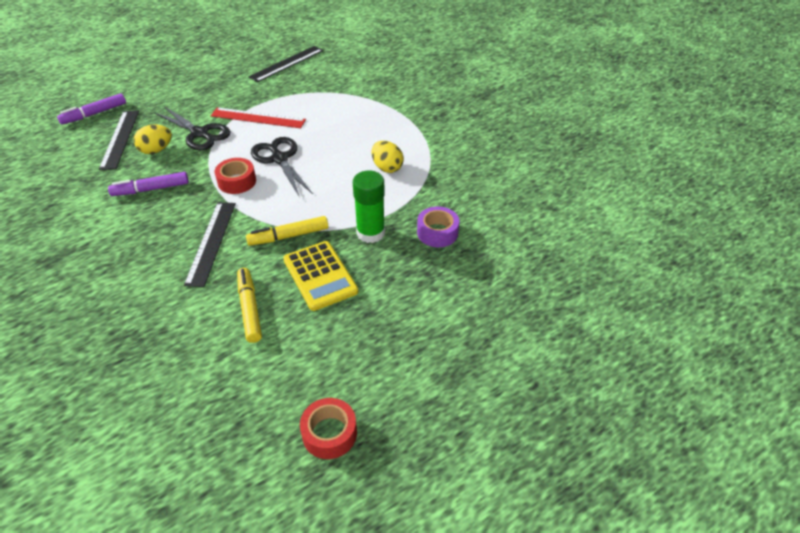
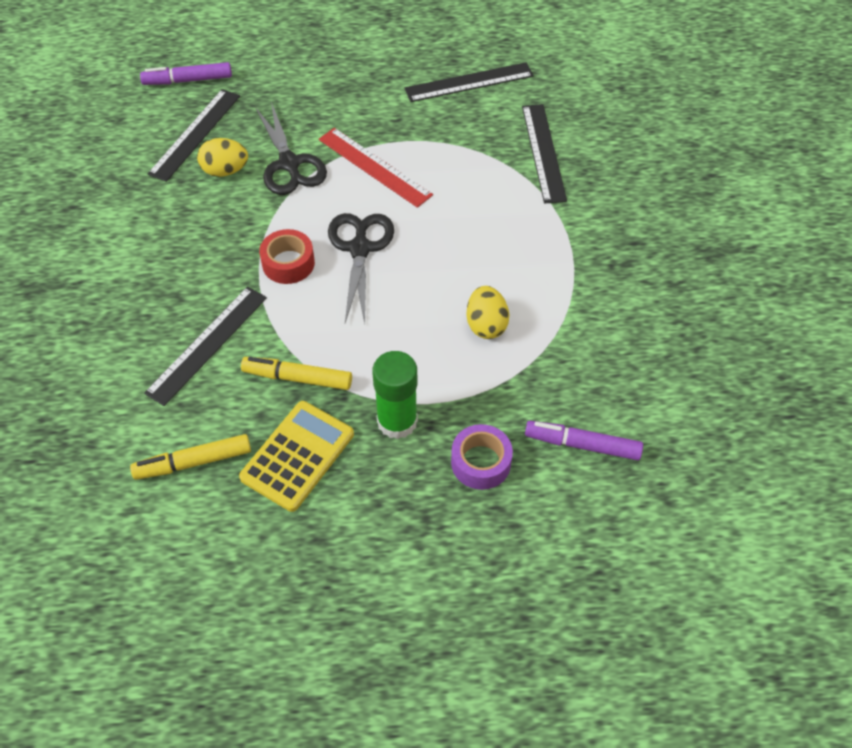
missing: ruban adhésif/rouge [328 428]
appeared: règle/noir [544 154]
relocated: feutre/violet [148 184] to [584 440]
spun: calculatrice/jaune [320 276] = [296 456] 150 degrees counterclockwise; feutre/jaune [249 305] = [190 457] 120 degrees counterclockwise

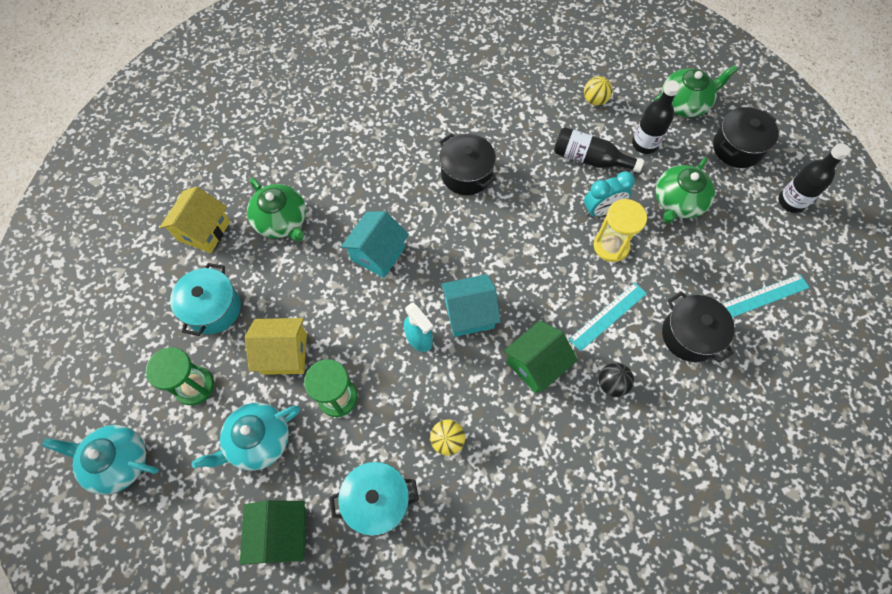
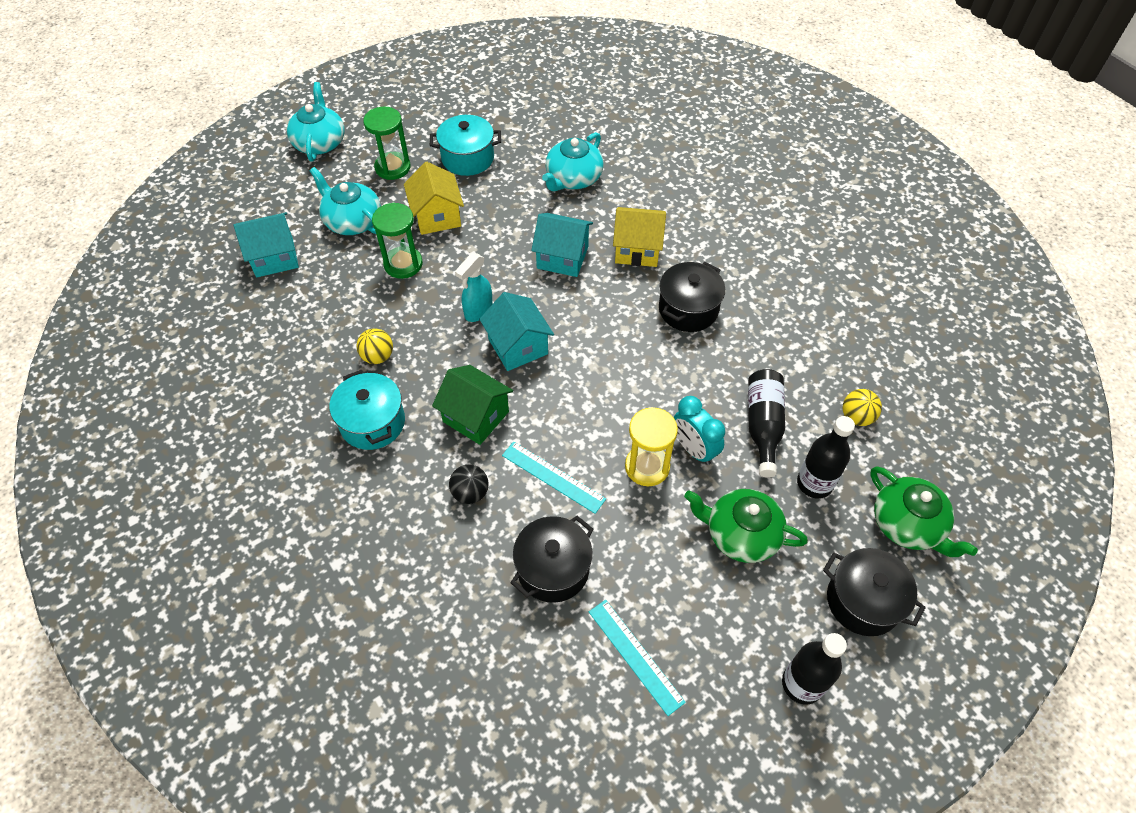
relocated: maison/jaune [195 219] to [639 237]; marmite/turquoise [374 499] to [367 409]
colour: théière/vert [276 210] to théière/turquoise [573 161]; maison/vert [273 532] to maison/turquoise [266 244]

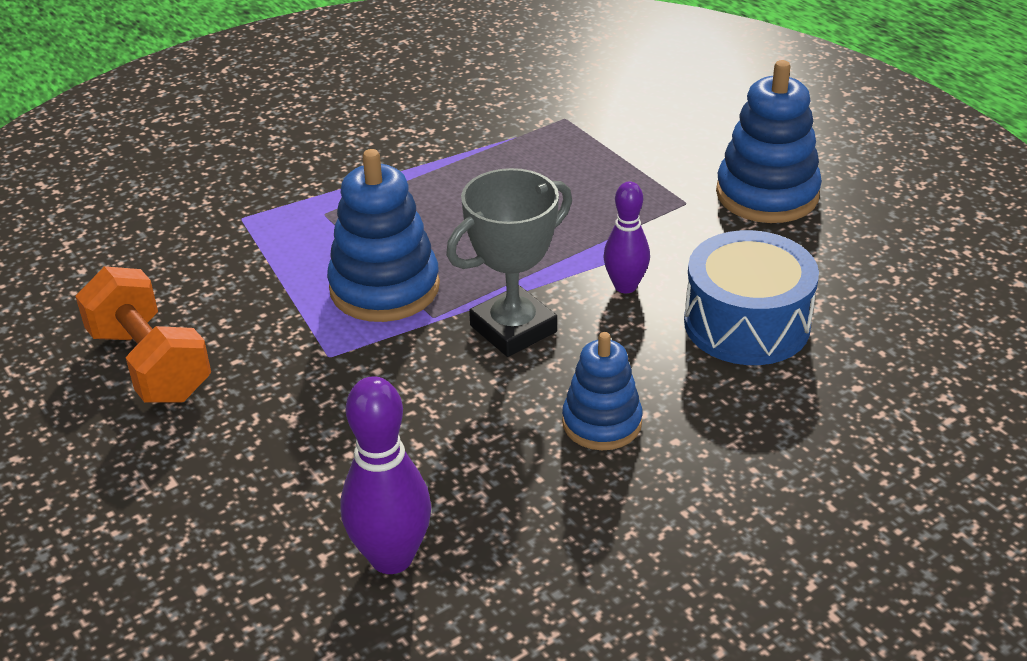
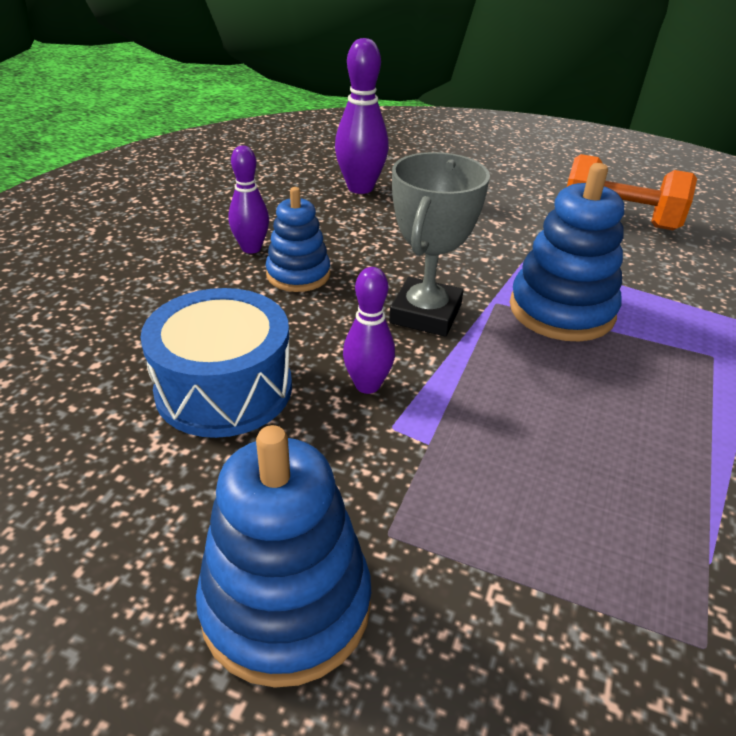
appeared: quille/violet [248 200]

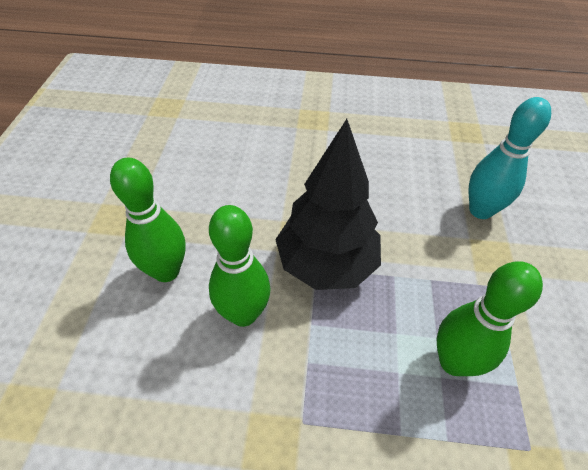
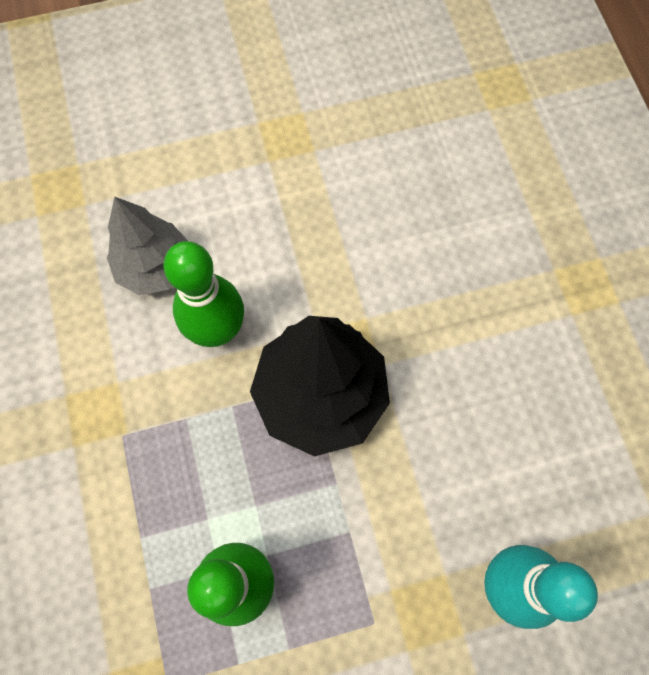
missing: quille/vert [148 220]
appeared: arbre/gris [147 245]

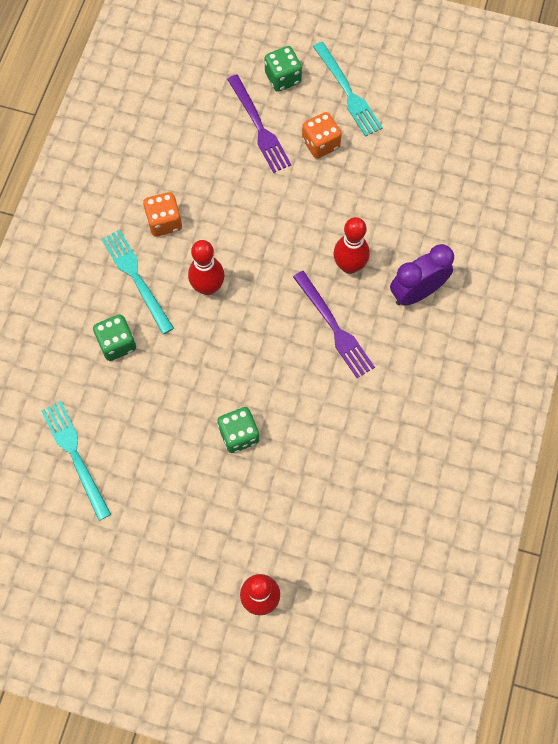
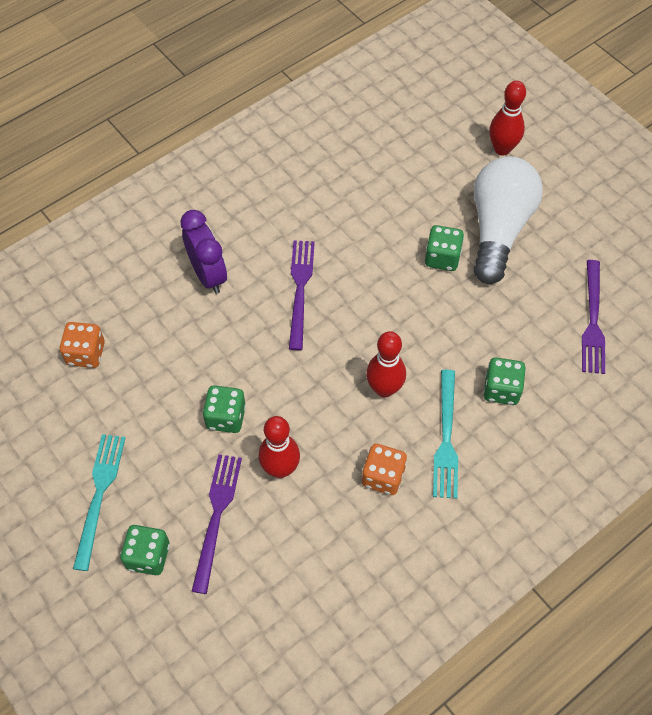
appeared: ampoule/blanc [508 220]; dé/vert [224 409]
relocated: dé/orange [322 135] to [82 345]; quille/rouge [352 245] to [279 447]
colour: fourchette/turquoise [76 461] to fourchette/violet [593 317]
spun: réveil/violet [422 275] = [203 252] 120 degrees counterclockwise

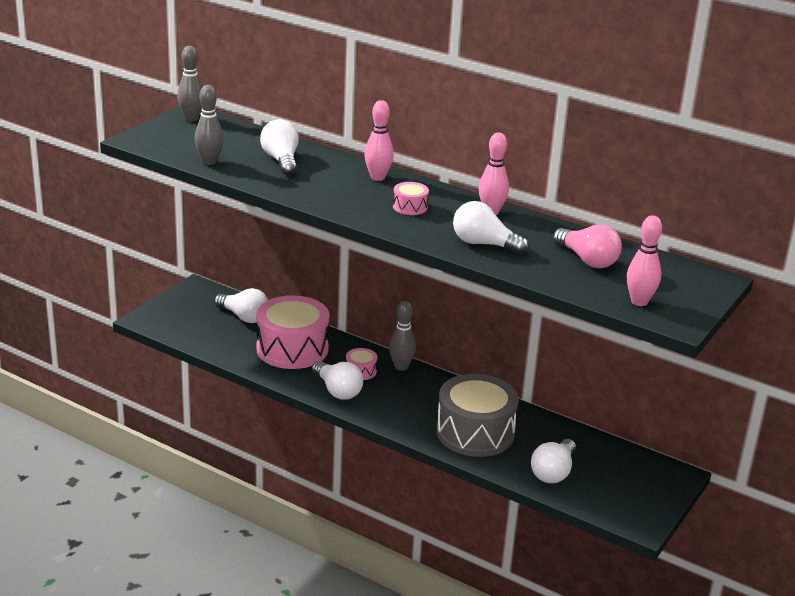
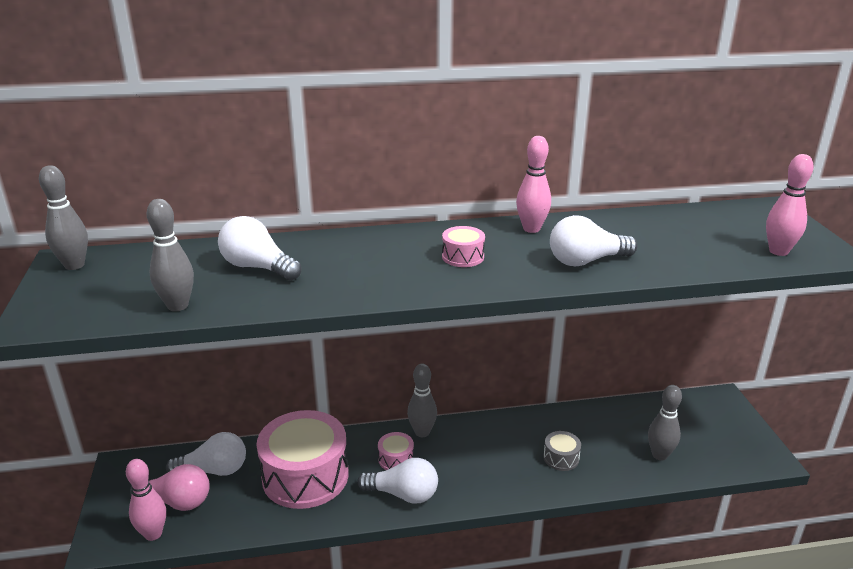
relocated: quille/rose [379 140] to [146 500]; ampoule/rose [587 246] to [170 487]
exchanged: ampoule/blanc [553 461] to quille/gris [665 423]
size: tambour/gris [477 415] = [562 451] x0.43

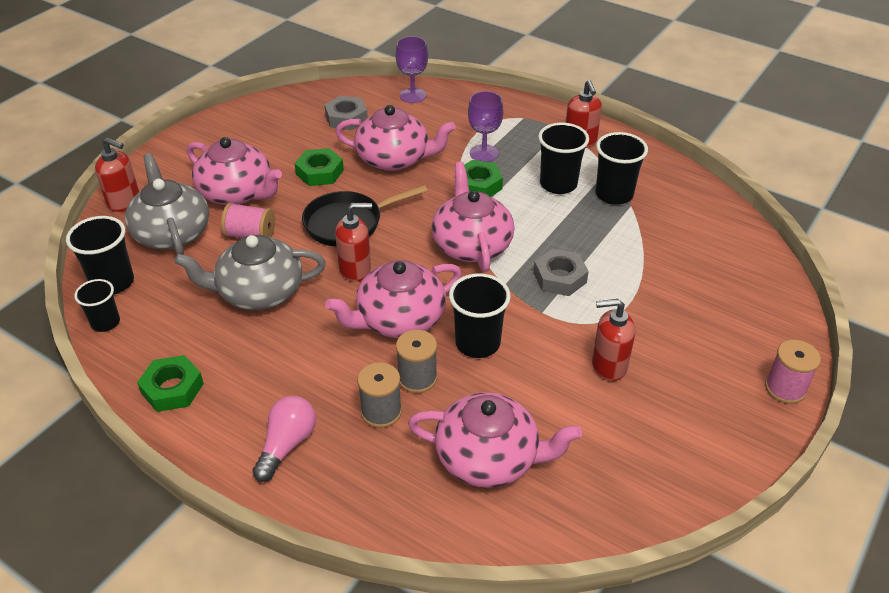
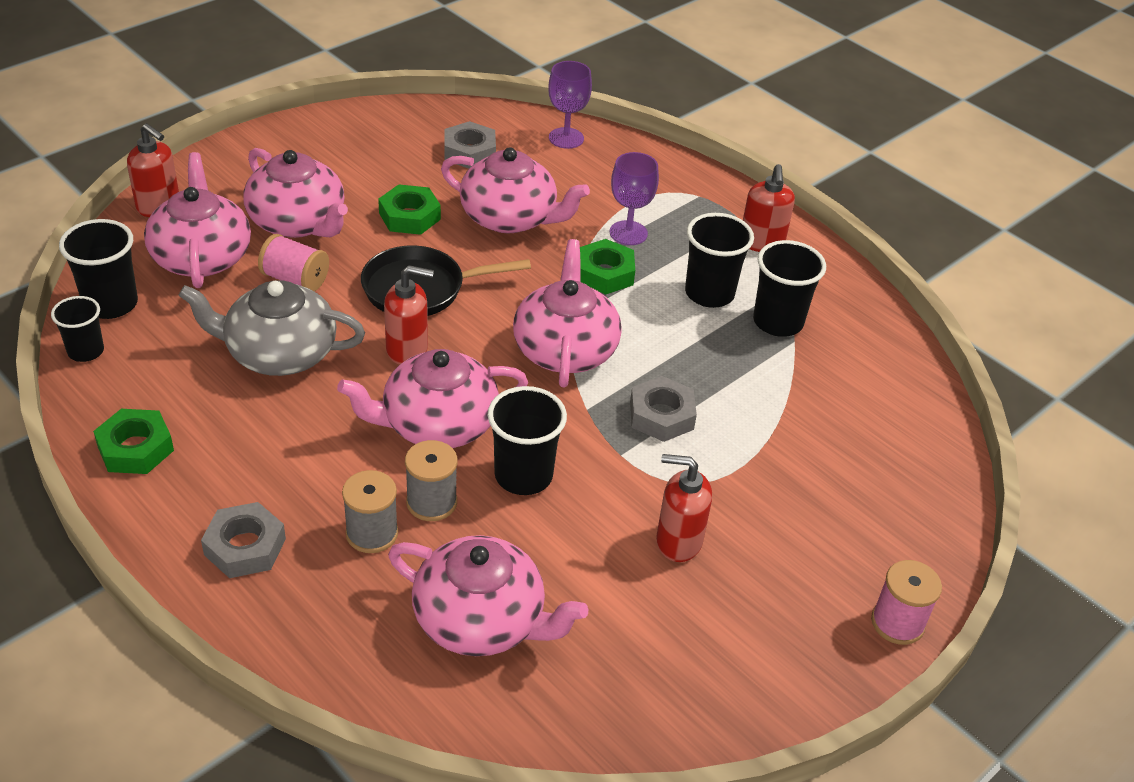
exchanged: ampoule/rose [284 439] to écrou/gris [243 540]
colour: théière/gris [167 204] to théière/rose [197 220]

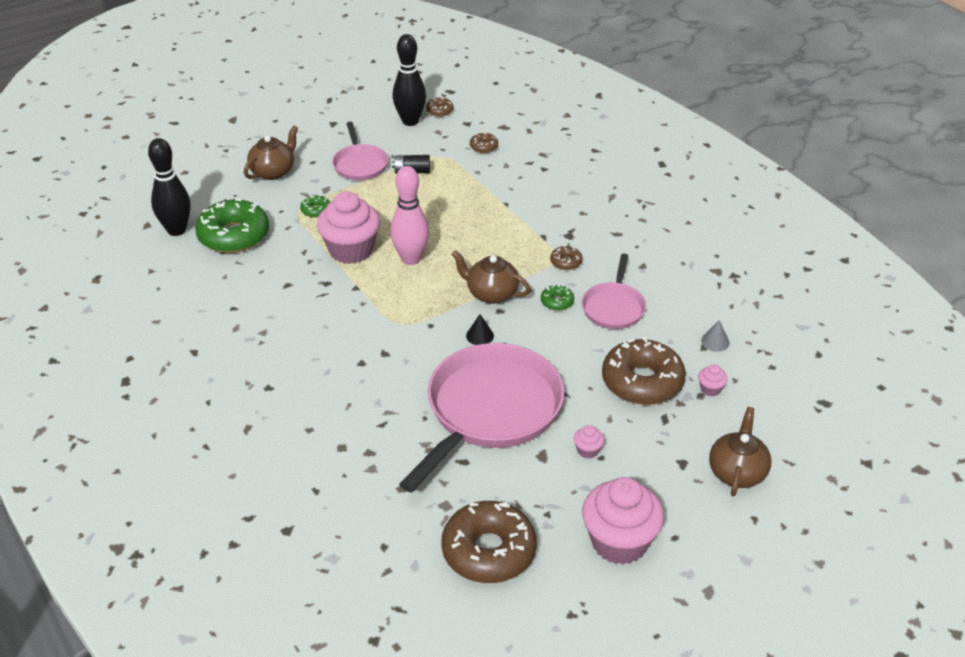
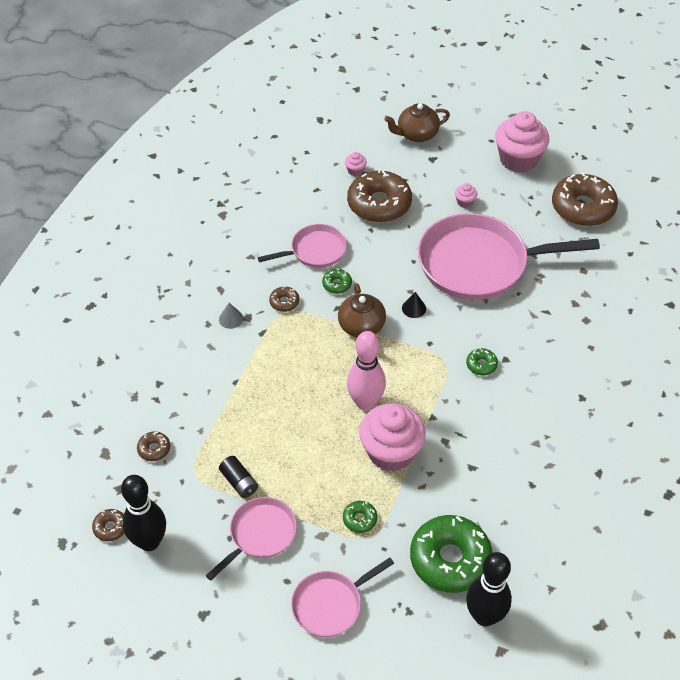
appeared: beignet/vert [482 361]
relocated: cône/gris [715 336] to [231 316]
exchanged: théière/marron [271 153] to poêle/rose [342 597]

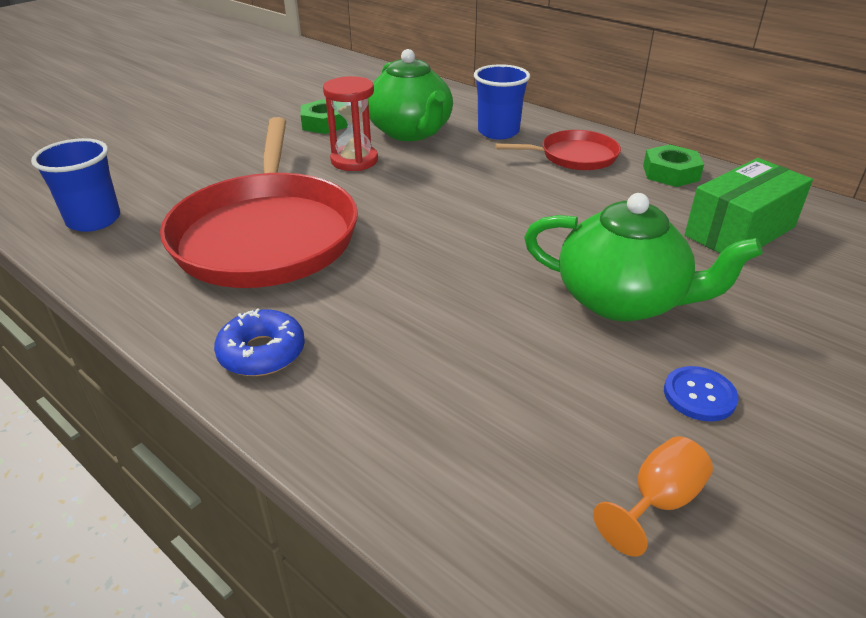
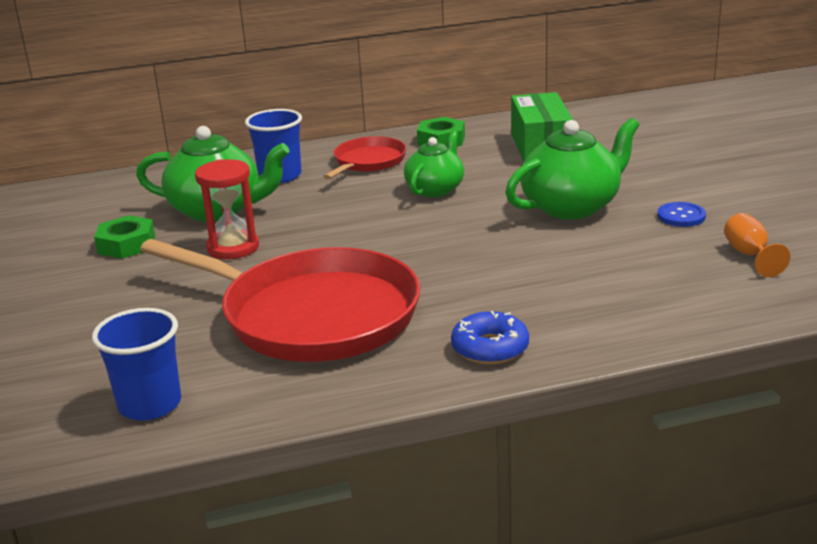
appeared: théière/vert [434 164]

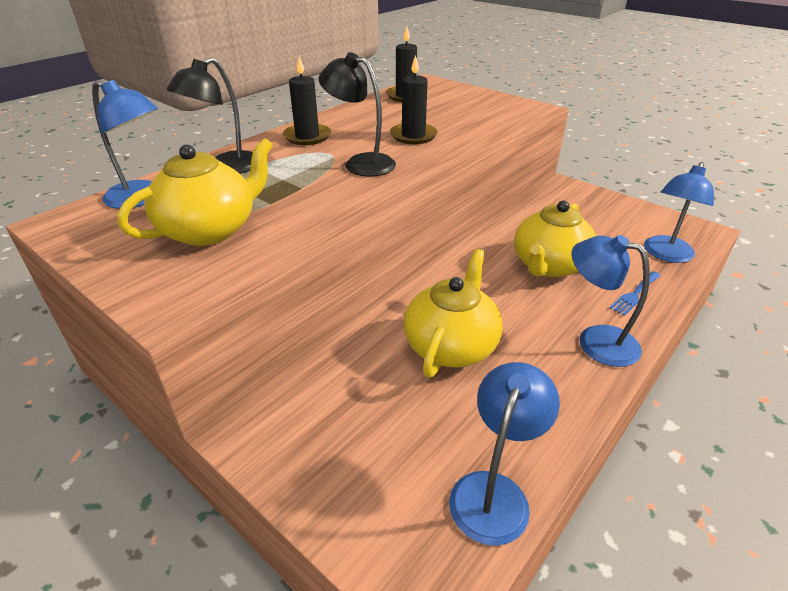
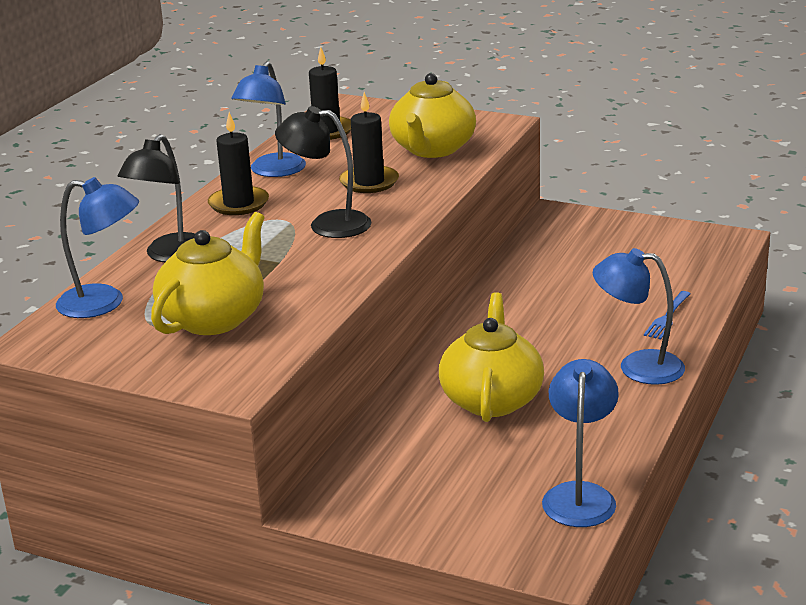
relocated: lampe/bleu [679 212] to [268 119]; théière/jaune [555 239] to [432 115]

